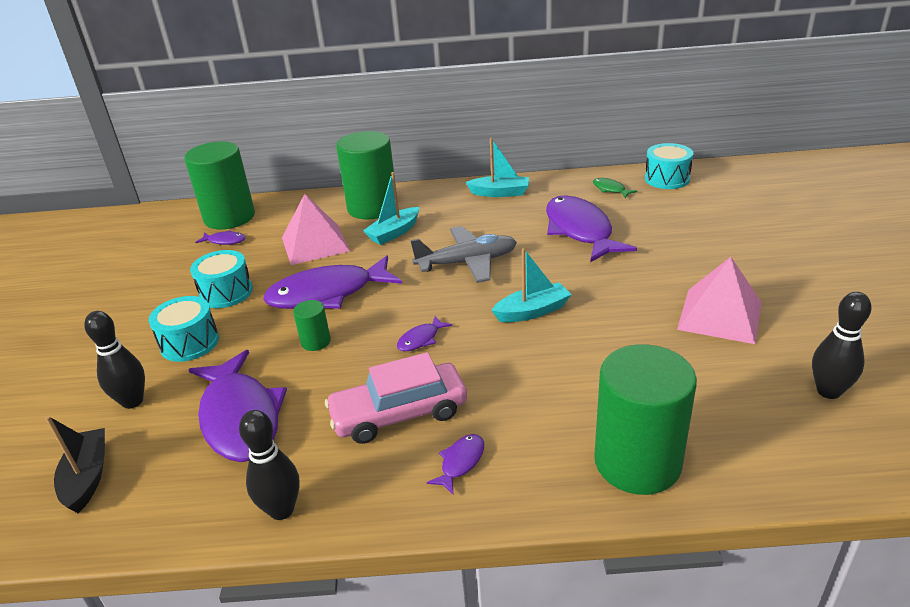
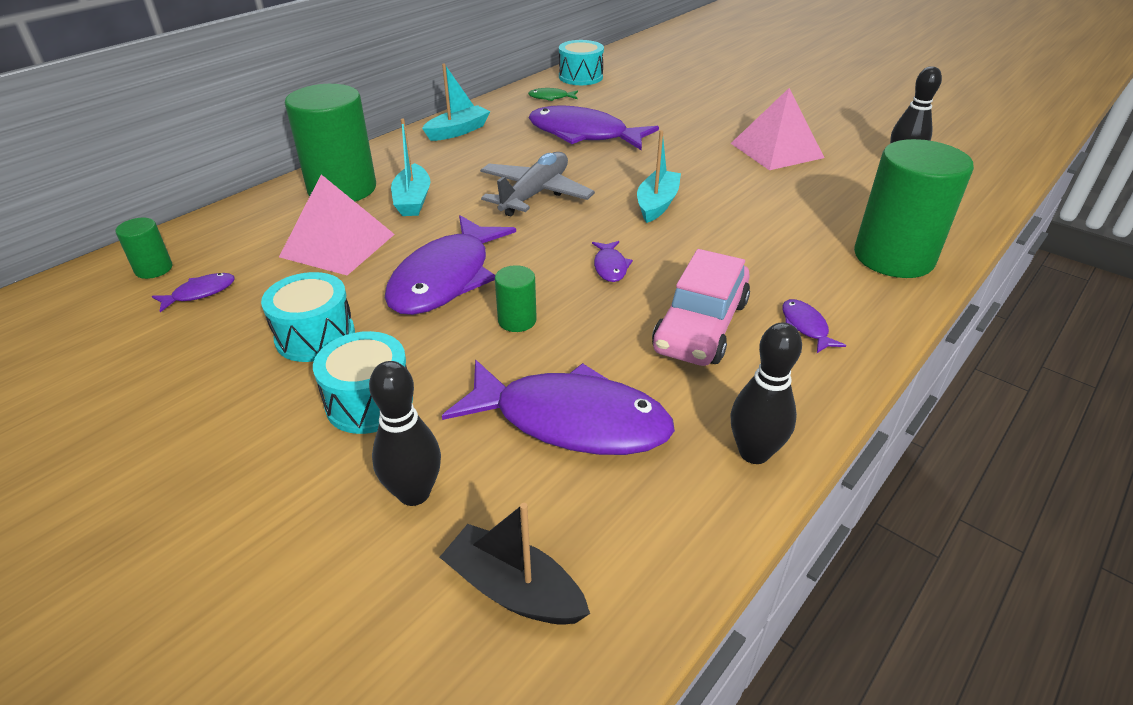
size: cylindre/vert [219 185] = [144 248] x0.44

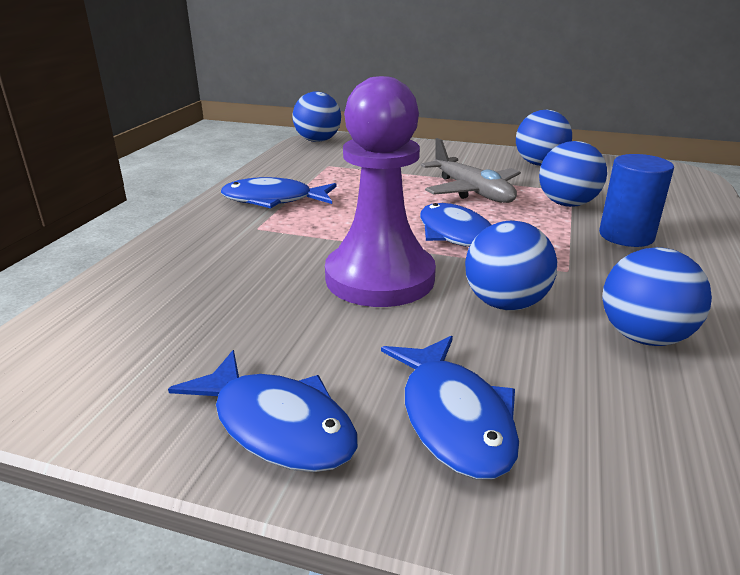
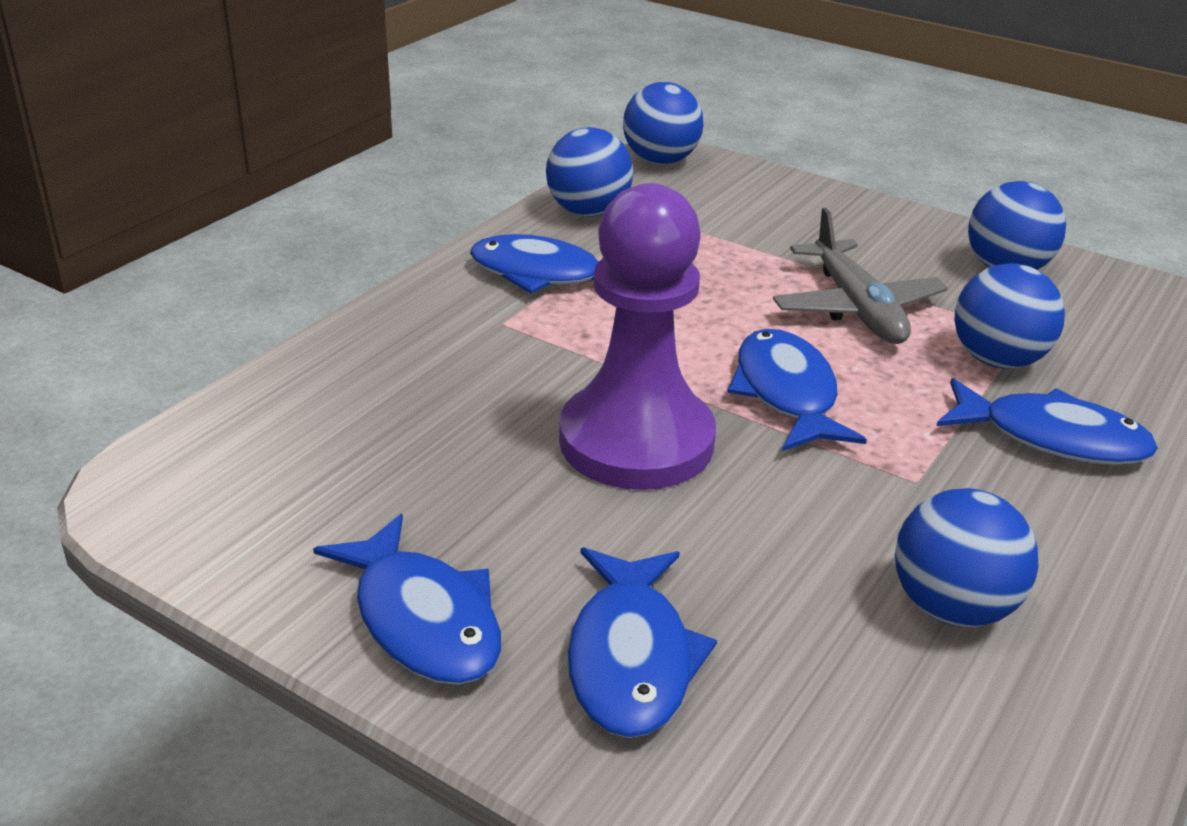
relocated: balle/bleu [511 266] to [589 172]
exchanged: cylindre/bleu [636 200] to poisson/bleu [1047 421]

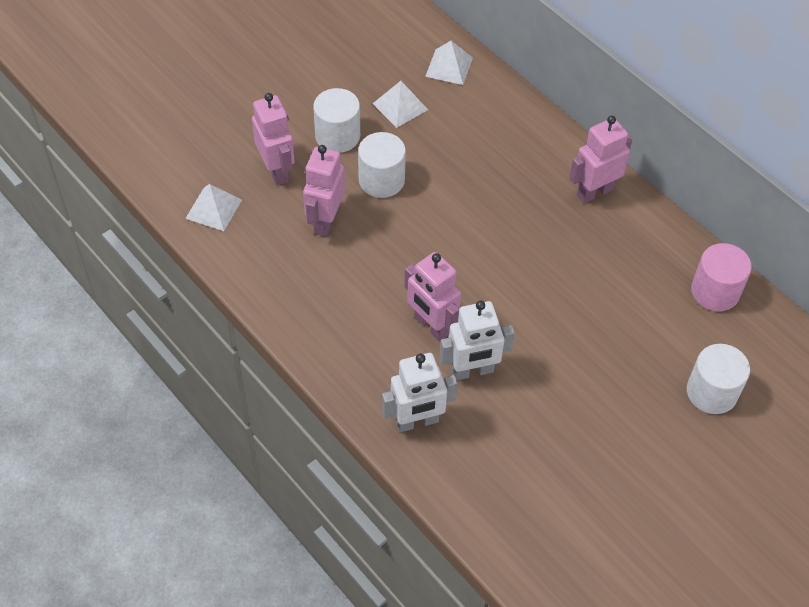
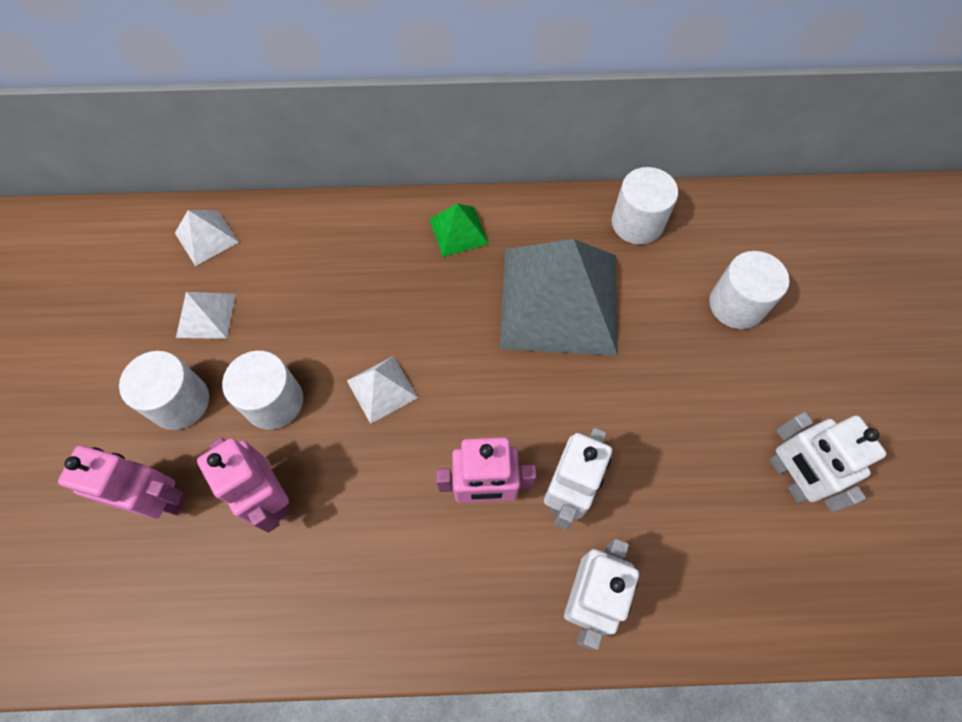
appeared: pyramide/gris [559 297]; robot/blanc [827 462]
relocated: pyramide/blanc [213 207] to [382 390]
exchanged: robot/rose [600 160] to pyramide/vert [459 230]
colour: cylindre/rose [721 277] to cylindre/blanc [645 206]

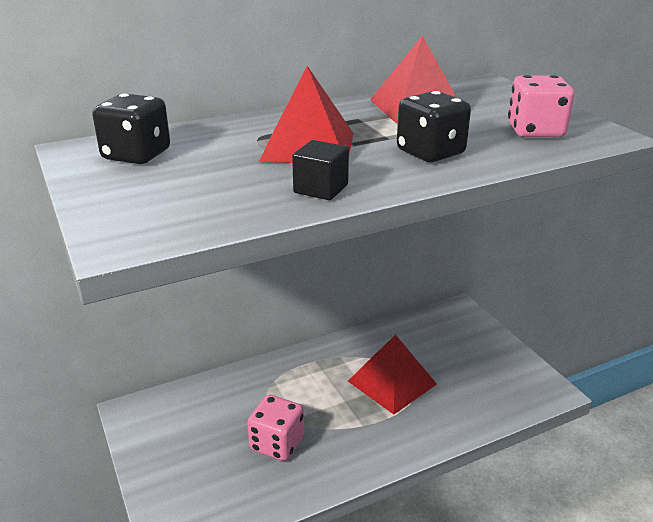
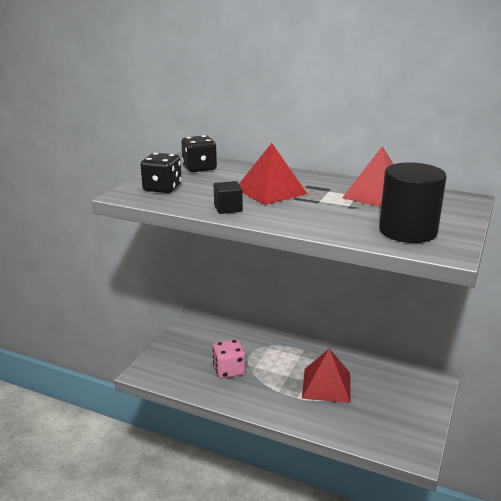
relocated: dé/noir [434 126] to [161 173]
exchanged: dé/rose [541 106] to cylindre/noir [412 202]

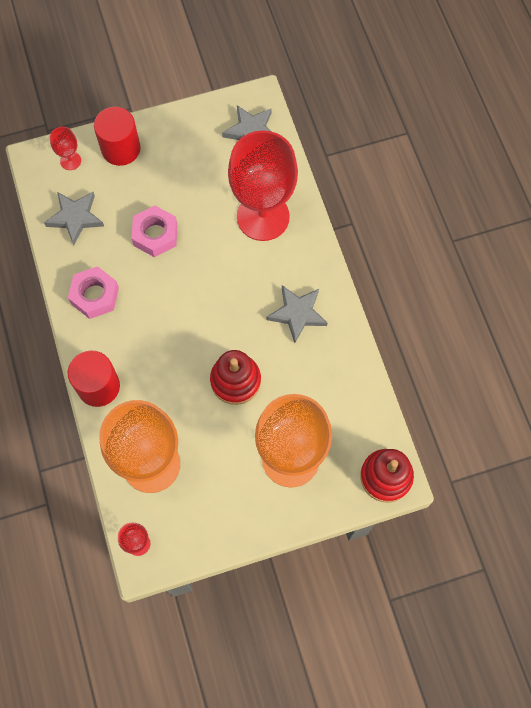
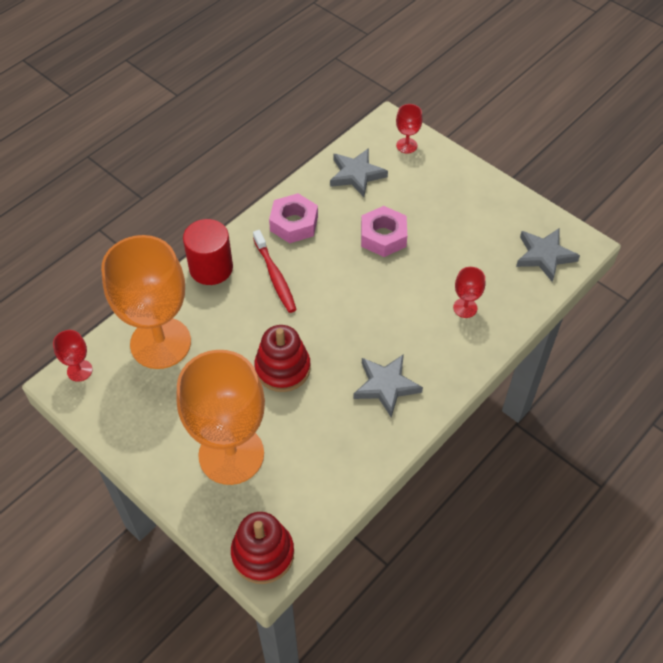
missing: cylindre/rouge [117 136]
appeared: brosse à dents/rouge [275 271]
size: verre à pied/rouge [263 185] = [469 292] x0.41

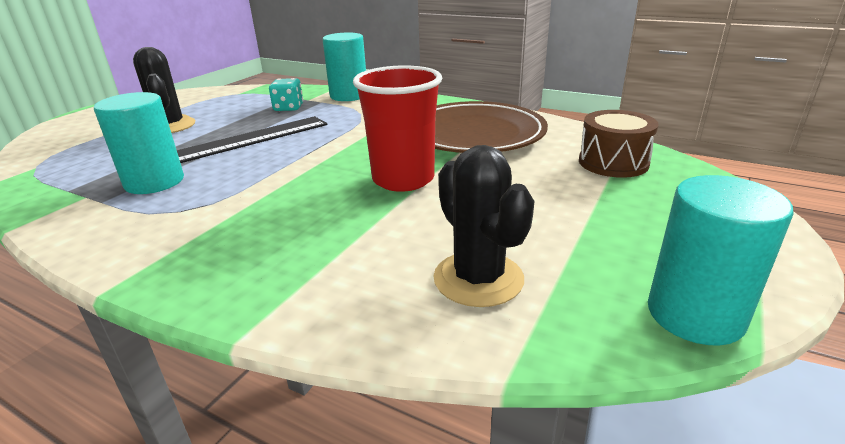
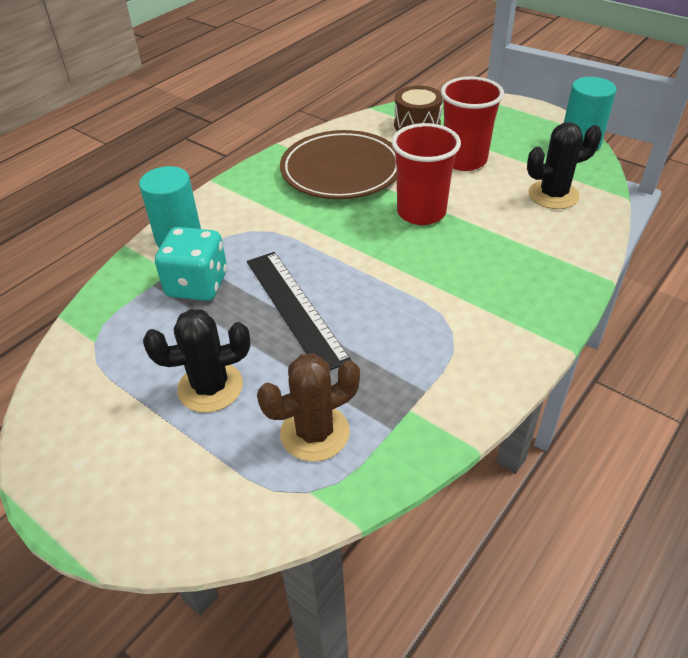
missing: cylindre/turquoise [139 143]
appeared: gobelet/rouge [472 123]; cactus/marron [308 407]
size: dé/turquoise [286 94] = [191 264] x1.62

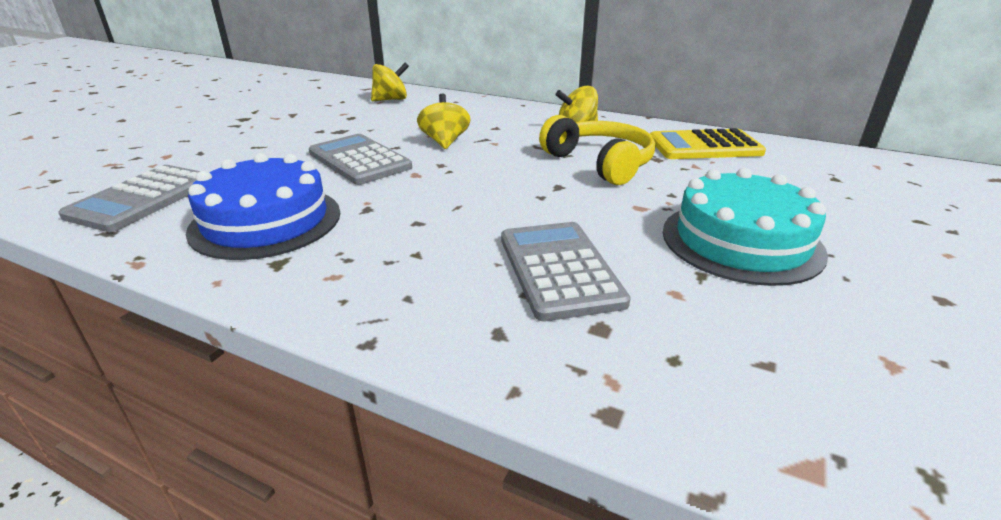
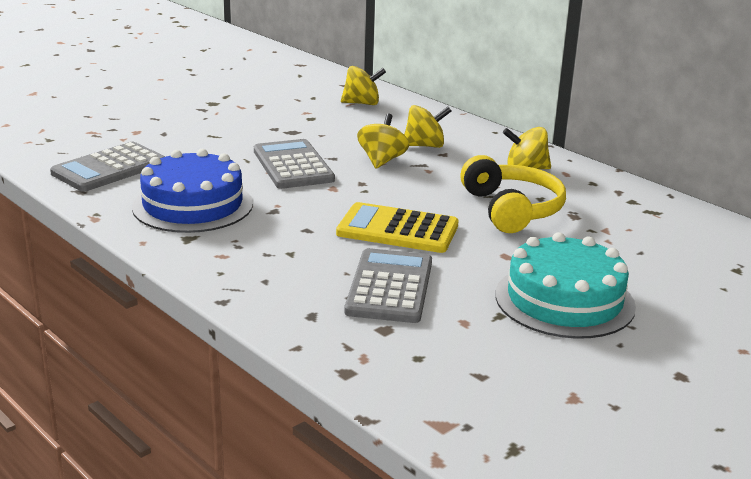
appeared: toupie/jaune [427 126]
relocated: calculatrice/jaune [708 143] to [397 227]

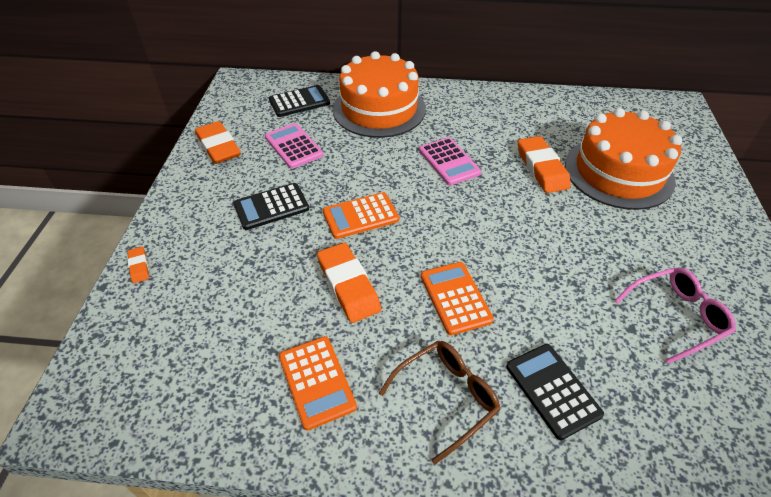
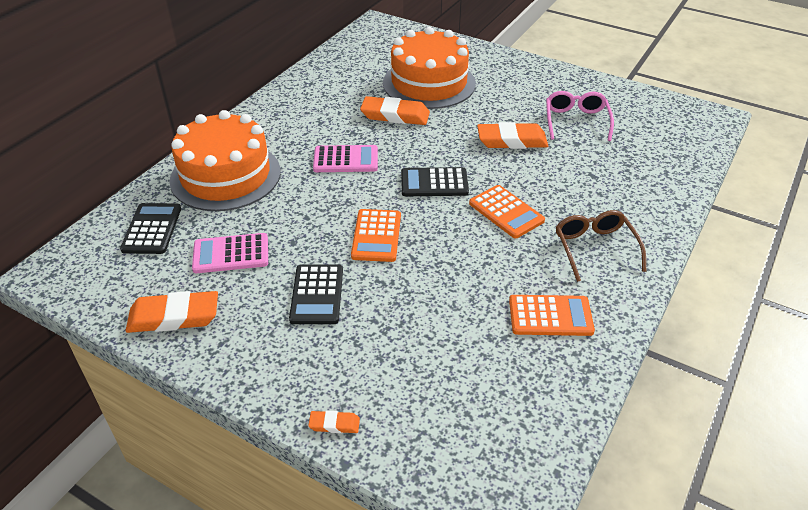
relocated: gomme/orange [349 283] to [512 135]; calculatrice/noir [555 392] to [435 181]
spun: calculatrice/orange [457 298] = [507 211] 135 degrees counterclockwise

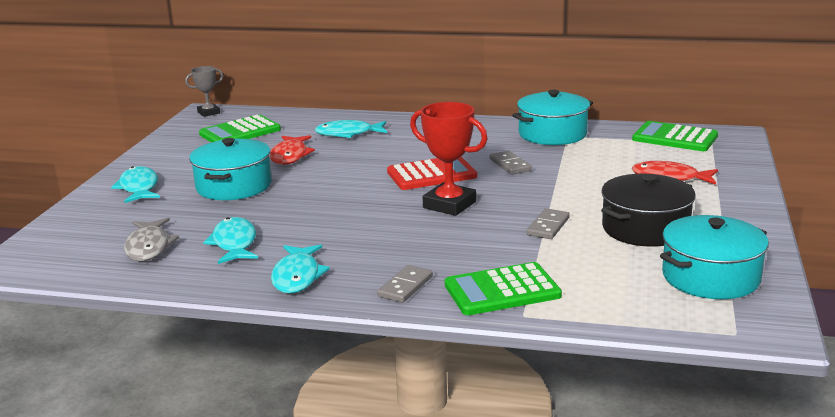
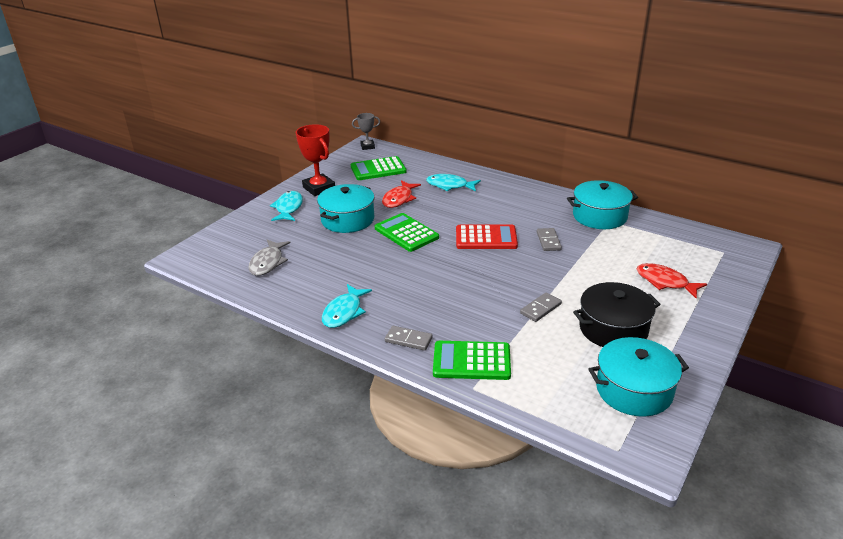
missing: poisson/turquoise [230 240]
relocated: trophée/rouge [449 159] to [315 160]; calculatrice/vert [675 136] to [407 232]
spun: domino/gris [405 284] = [409 338] 60 degrees clockwise

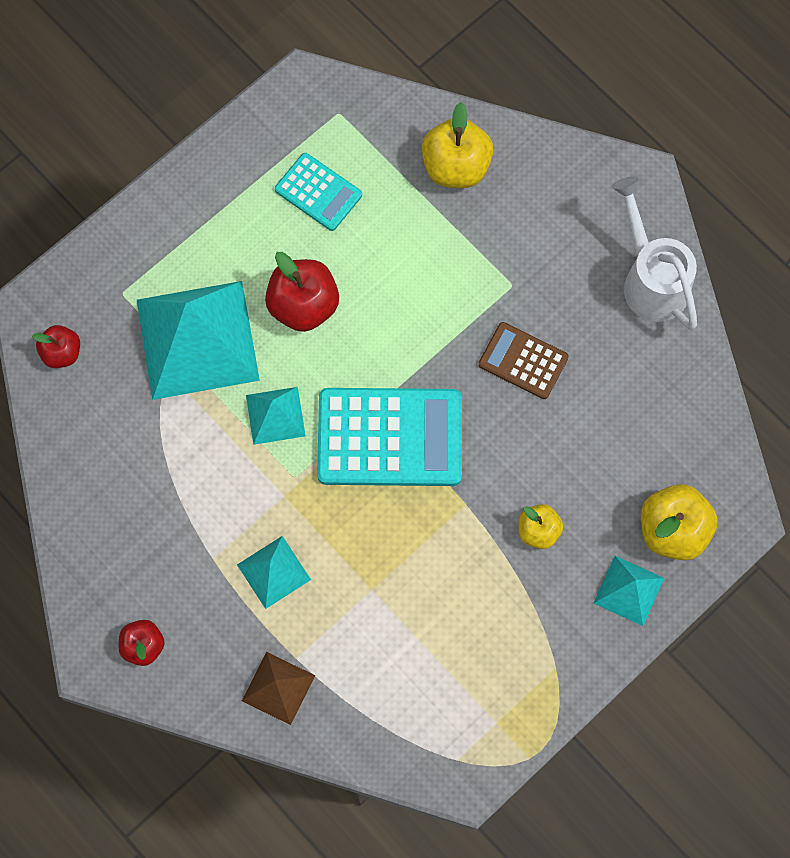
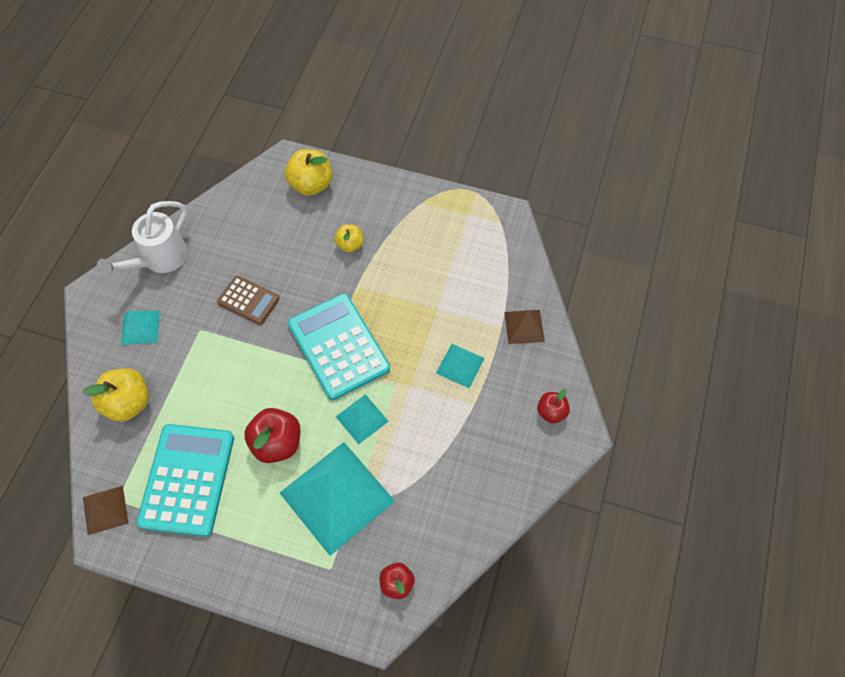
appeared: pyramide/marron [105 510]
relocated: pyramide/turquoise [629 591] to [140 328]
spun: calculatrice/marron [523 360] = [248 300] 60 degrees counterclockwise
size: calculatrice/turquoise [318 192] = [185 480] x1.83

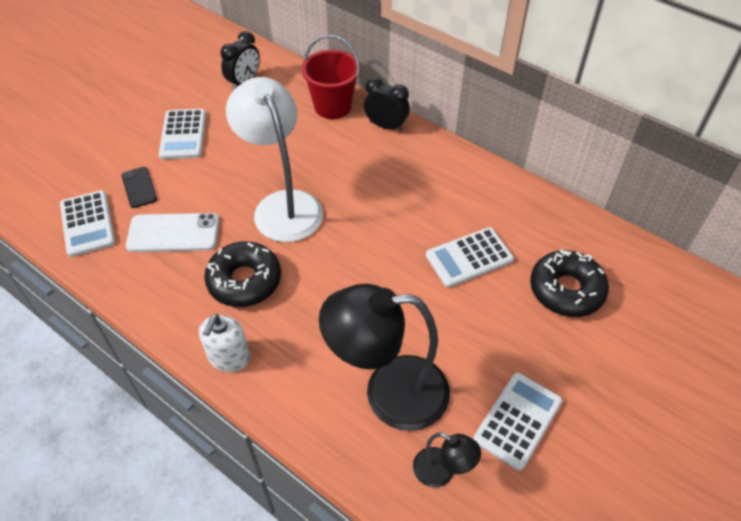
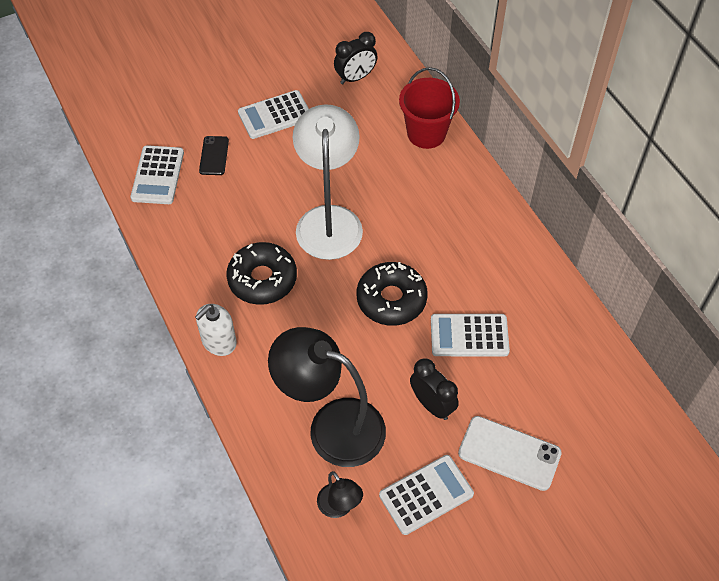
relocated: réveil/noir [387 104] to [434 389]; téléphone/blanc [172 232] to [510 453]; beignet/noir [569 283] to [392 294]
spun: calculatrice/blanc [182 134] = [273 114] 45 degrees clockwise

